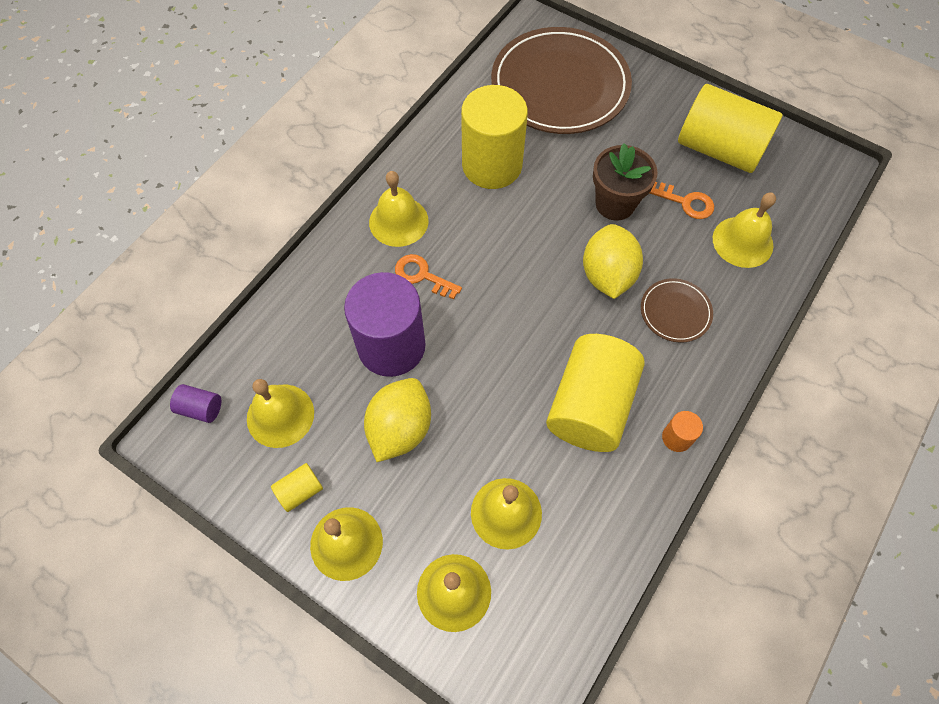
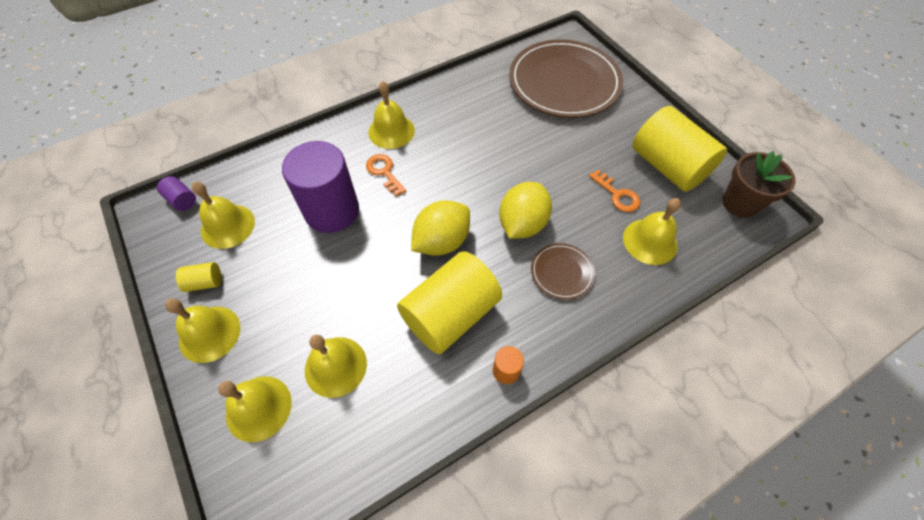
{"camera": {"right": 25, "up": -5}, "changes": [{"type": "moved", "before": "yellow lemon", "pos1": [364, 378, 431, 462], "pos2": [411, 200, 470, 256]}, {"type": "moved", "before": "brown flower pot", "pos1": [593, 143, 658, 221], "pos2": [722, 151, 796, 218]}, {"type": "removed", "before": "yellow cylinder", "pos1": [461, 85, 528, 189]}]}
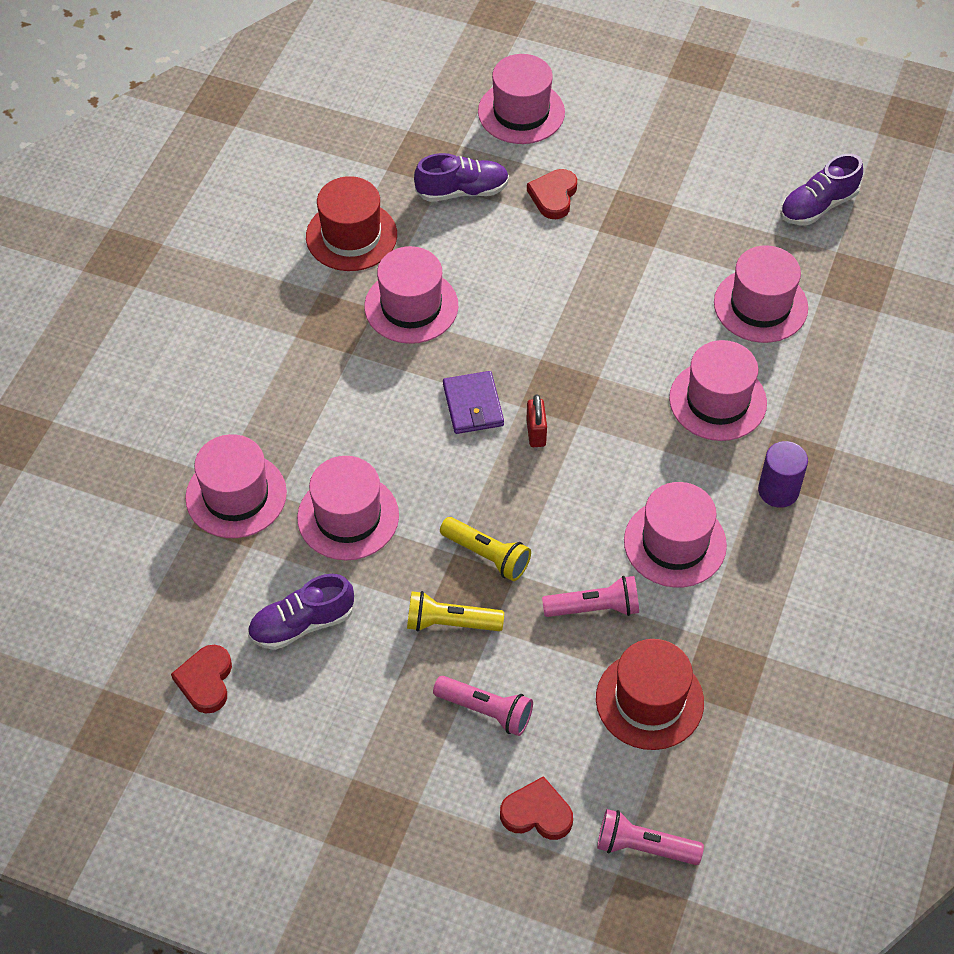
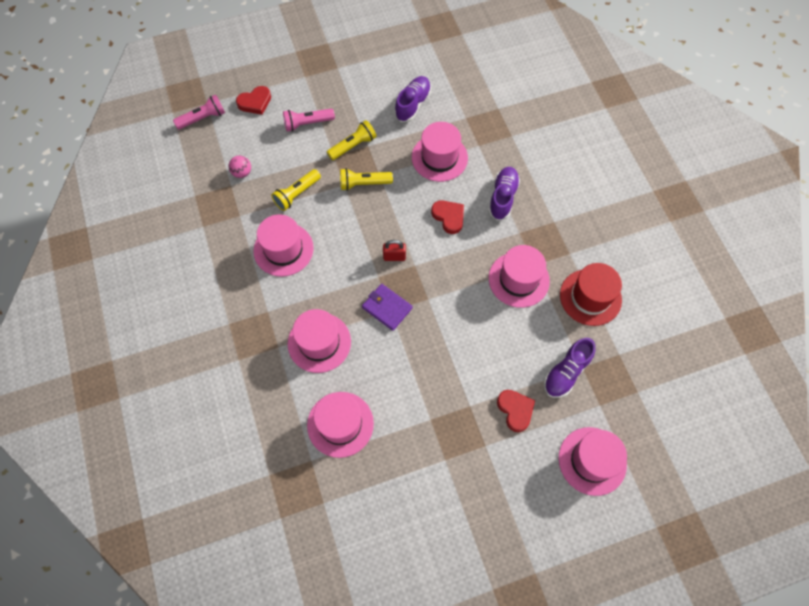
{"camera": {"right": 140, "up": 10}, "changes": [{"type": "replaced", "before": "red hat", "after": "pink ball", "pos1": [596, 639, 704, 750], "pos2": [229, 156, 251, 178]}, {"type": "recoloured", "before": "pink flashlight", "after": "yellow flashlight", "pos1": [542, 576, 639, 617], "pos2": [271, 169, 321, 211]}, {"type": "moved", "before": "purple wallet", "pos1": [443, 371, 504, 434], "pos2": [362, 284, 413, 331]}, {"type": "turned", "before": "red padlock", "pos1": [526, 394, 547, 447], "pos2": [383, 240, 406, 261], "turn": -45}, {"type": "moved", "before": "red heart", "pos1": [171, 645, 232, 714], "pos2": [431, 200, 464, 234]}, {"type": "moved", "before": "purple shoe", "pos1": [780, 154, 863, 225], "pos2": [488, 167, 520, 221]}, {"type": "removed", "before": "pink hat", "pos1": [185, 434, 287, 538]}, {"type": "removed", "before": "purple cylinder", "pos1": [758, 441, 808, 508]}]}
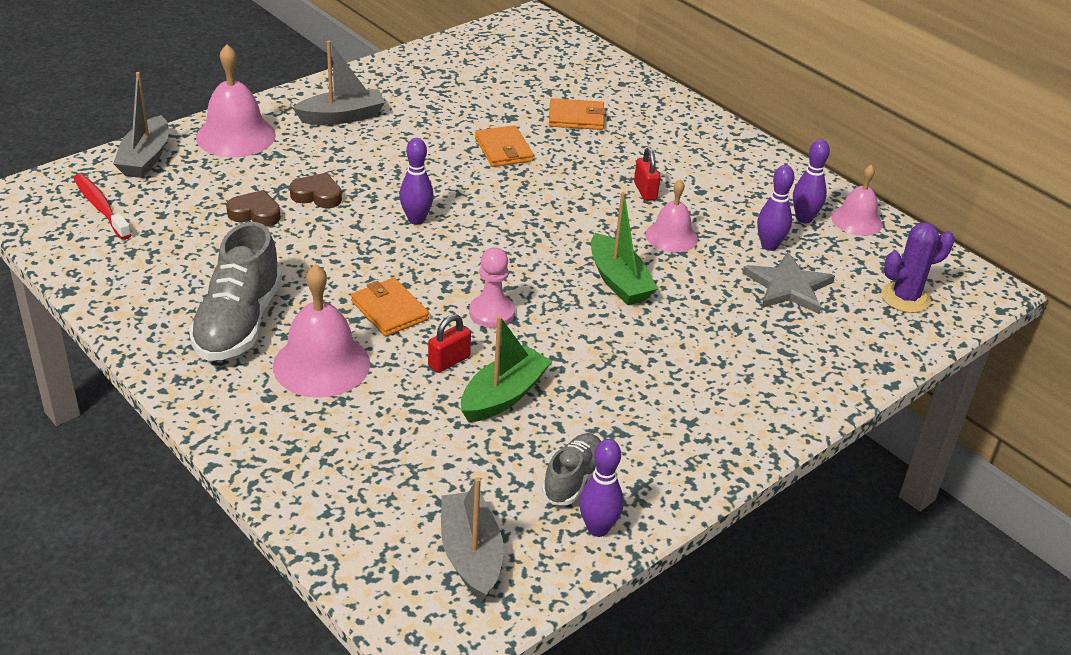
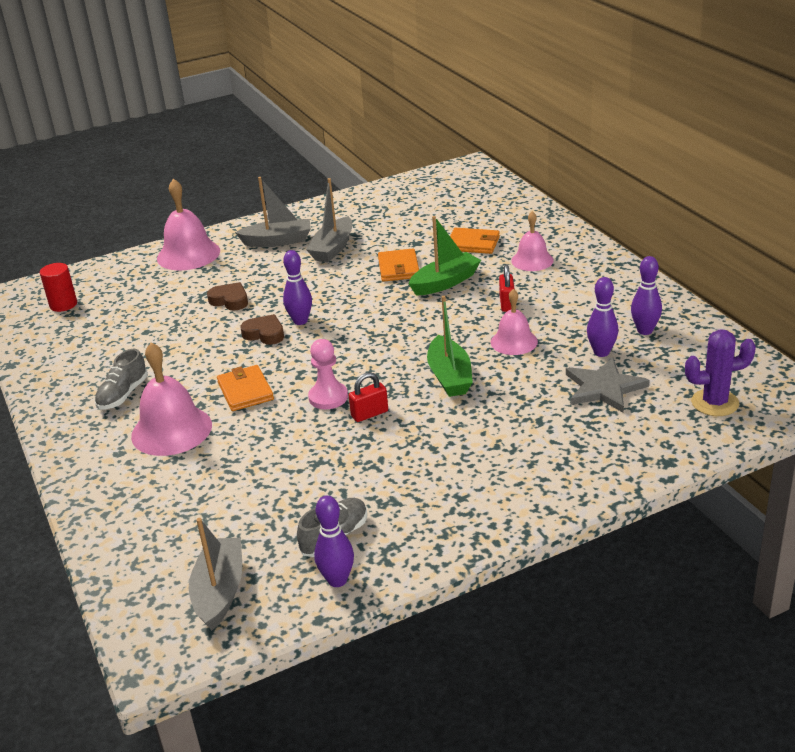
{"camera": {"right": 20, "up": -5}, "changes": [{"type": "replaced", "before": "red toothbrush", "after": "red cylinder", "pos1": [73, 174, 131, 240], "pos2": [40, 263, 77, 312]}, {"type": "resized", "before": "grey shoe", "pos1": [189, 222, 282, 361], "pos2": [94, 349, 148, 410], "scale": 0.57}, {"type": "moved", "before": "brown heart", "pos1": [226, 190, 281, 227], "pos2": [240, 314, 284, 345]}, {"type": "moved", "before": "grey boat", "pos1": [113, 72, 169, 178], "pos2": [306, 178, 352, 262]}, {"type": "moved", "before": "red padlock", "pos1": [428, 314, 471, 373], "pos2": [349, 372, 388, 422]}, {"type": "moved", "before": "green boat", "pos1": [461, 316, 552, 422], "pos2": [409, 216, 481, 296]}, {"type": "moved", "before": "pink bell", "pos1": [831, 164, 883, 236], "pos2": [511, 211, 554, 271]}]}
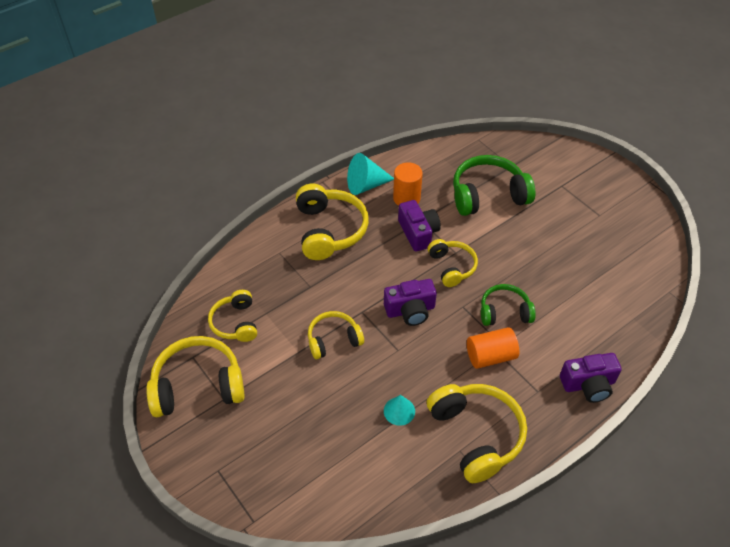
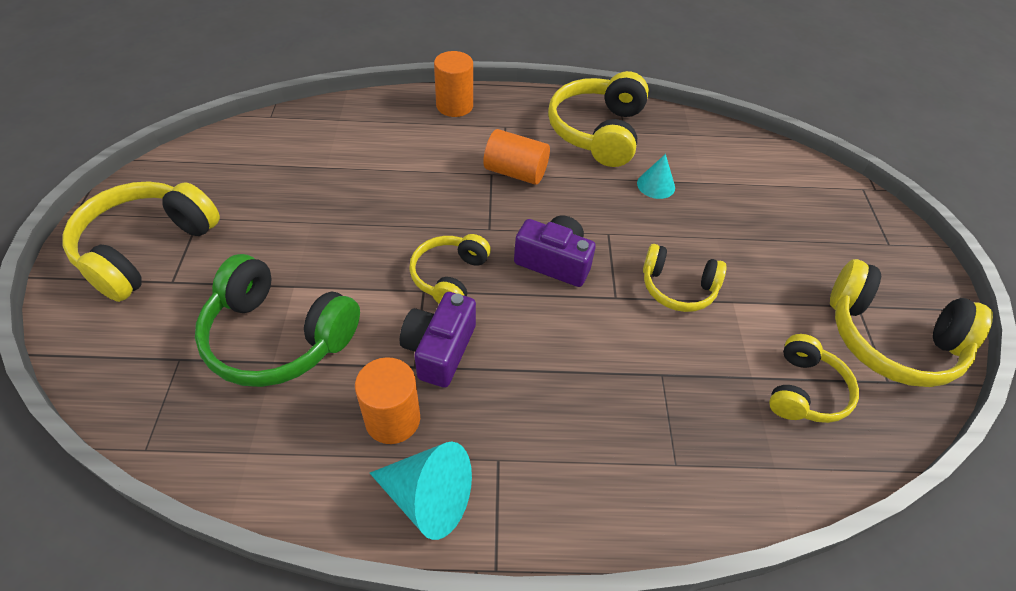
{"camera": {"right": -145, "up": 0}, "changes": [{"type": "moved", "before": "yellow headphones", "pos1": [296, 184, 369, 260], "pos2": [63, 181, 220, 302]}, {"type": "replaced", "before": "purple camera", "after": "orange cylinder", "pos1": [560, 353, 622, 403], "pos2": [434, 51, 473, 117]}, {"type": "removed", "before": "green headphones", "pos1": [481, 284, 536, 326]}]}
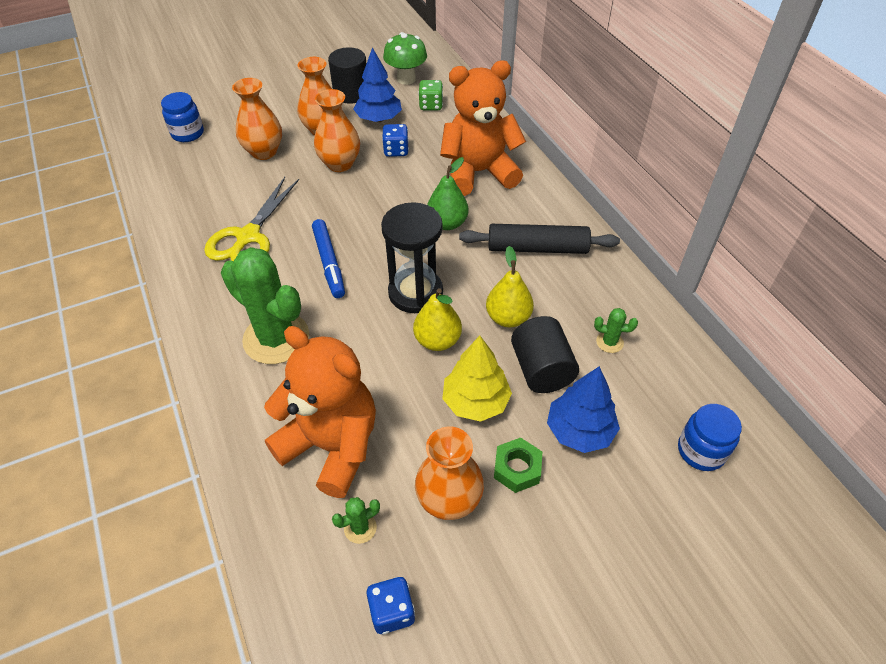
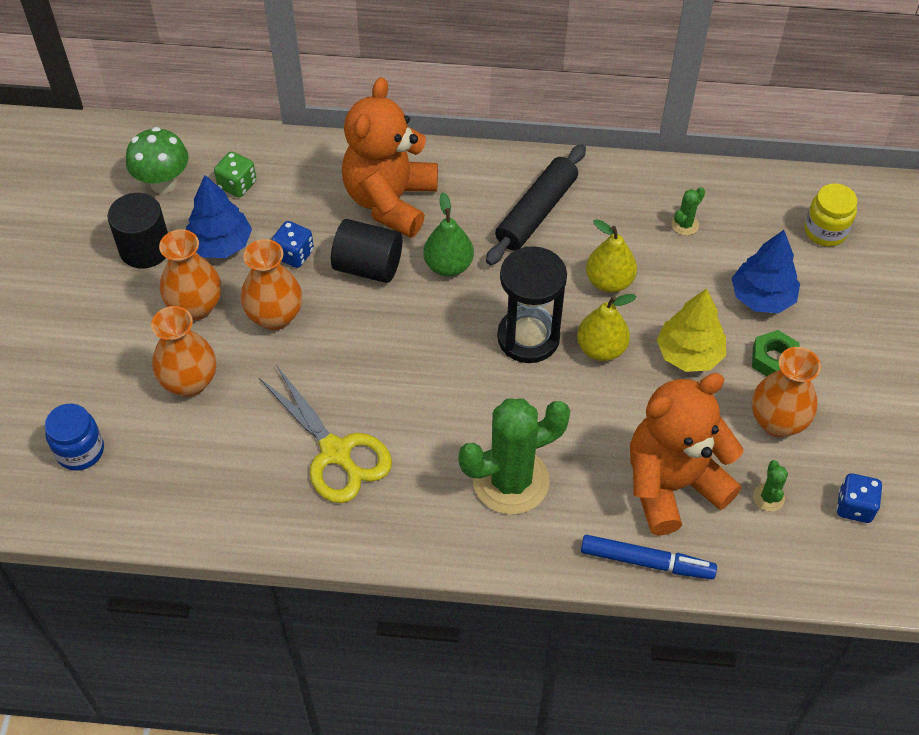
{"camera": {"right": -60, "up": 5}, "changes": [{"type": "moved", "before": "black cylinder", "pos1": [511, 316, 579, 393], "pos2": [331, 219, 402, 283]}, {"type": "moved", "before": "blue marker", "pos1": [312, 219, 345, 298], "pos2": [581, 535, 717, 579]}, {"type": "recoloured", "before": "blue jar", "after": "yellow jar", "pos1": [678, 404, 742, 471], "pos2": [805, 183, 857, 247]}]}
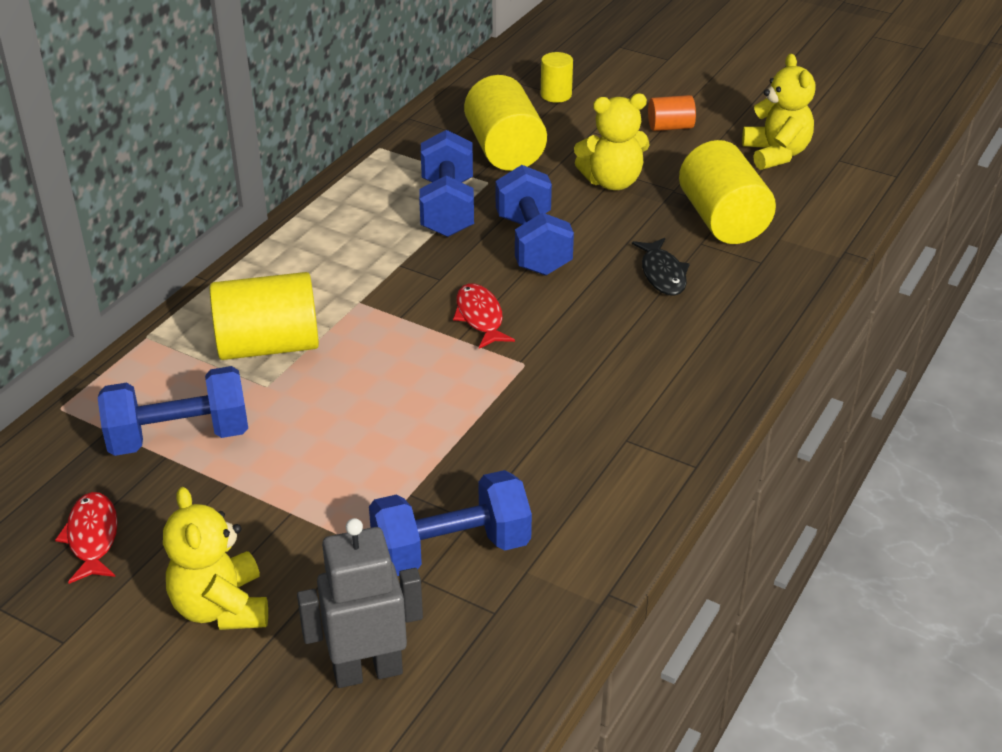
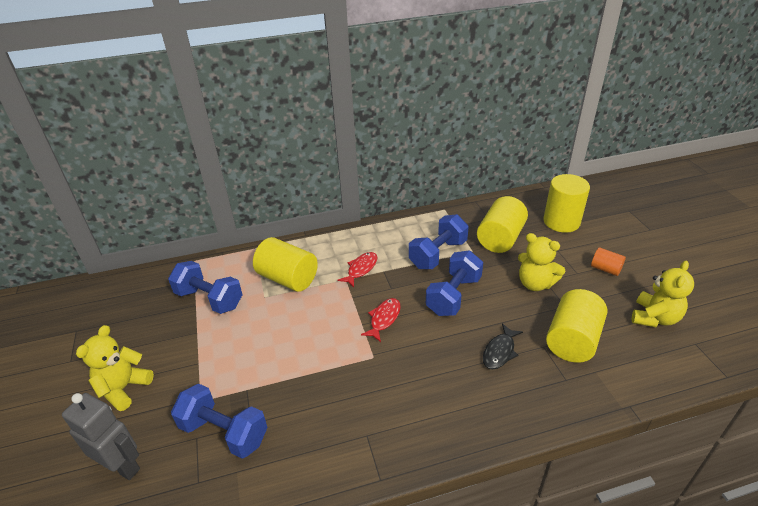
{"camera": {"right": 45, "up": 0}, "changes": [{"type": "moved", "before": "red fish", "pos1": [55, 492, 118, 584], "pos2": [338, 252, 377, 287]}, {"type": "resized", "before": "yellow cylinder", "pos1": [541, 52, 573, 103], "pos2": [543, 174, 590, 233], "scale": 1.92}]}
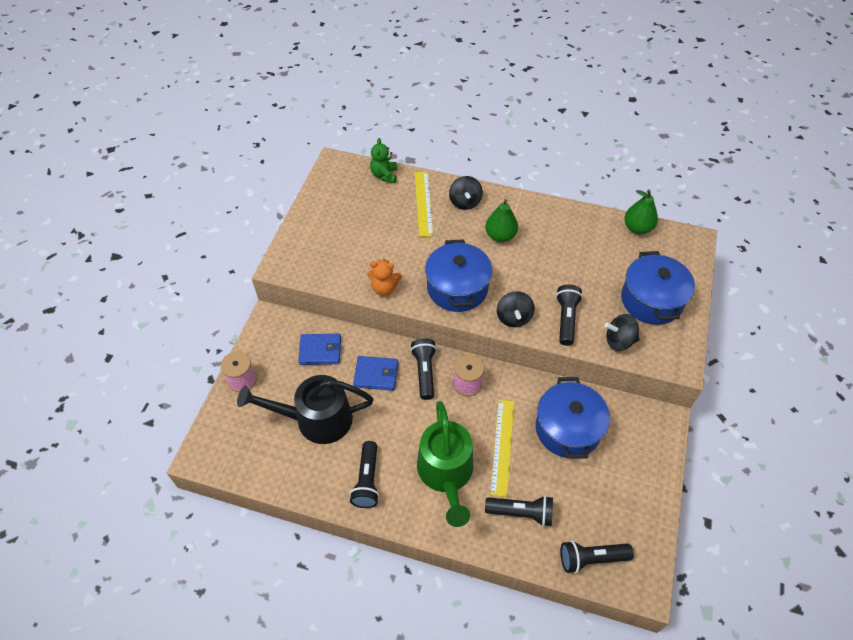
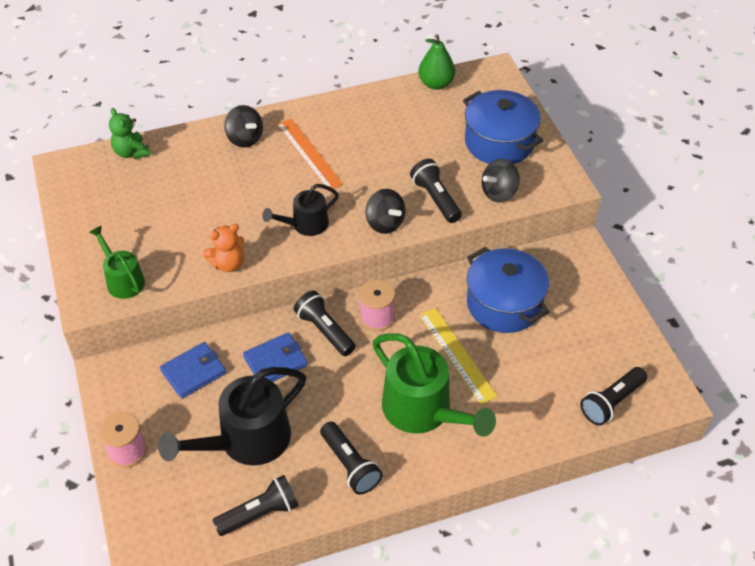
{"camera": {"right": -35, "up": -5}, "changes": [{"type": "added", "after": "green watering can", "pos2": [89, 226, 145, 299]}, {"type": "moved", "before": "black flashlight", "pos1": [485, 496, 553, 527], "pos2": [213, 475, 299, 536]}, {"type": "replaced", "before": "blue pot", "after": "black watering can", "pos1": [425, 239, 492, 312], "pos2": [262, 184, 339, 236]}, {"type": "replaced", "before": "green pear", "after": "orange ruler", "pos1": [485, 199, 518, 242], "pos2": [276, 119, 343, 189]}, {"type": "removed", "before": "yellow ruler", "pos1": [415, 172, 433, 237]}]}
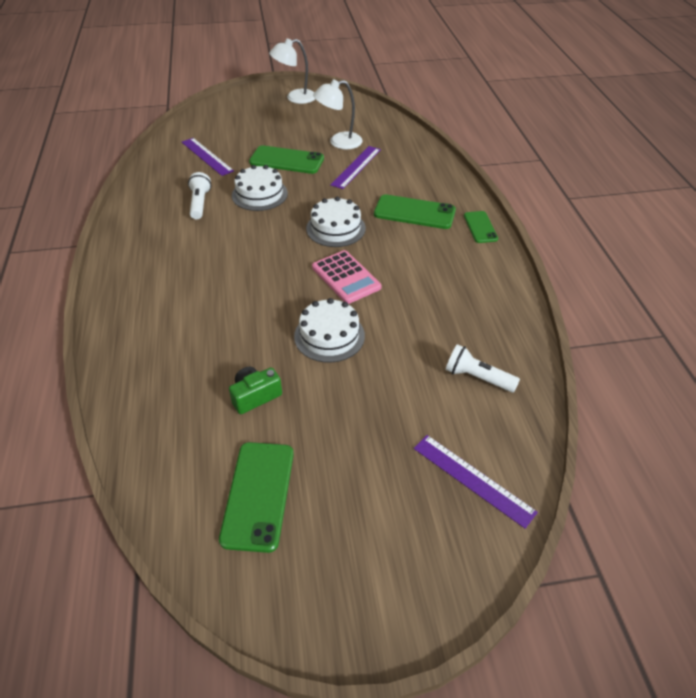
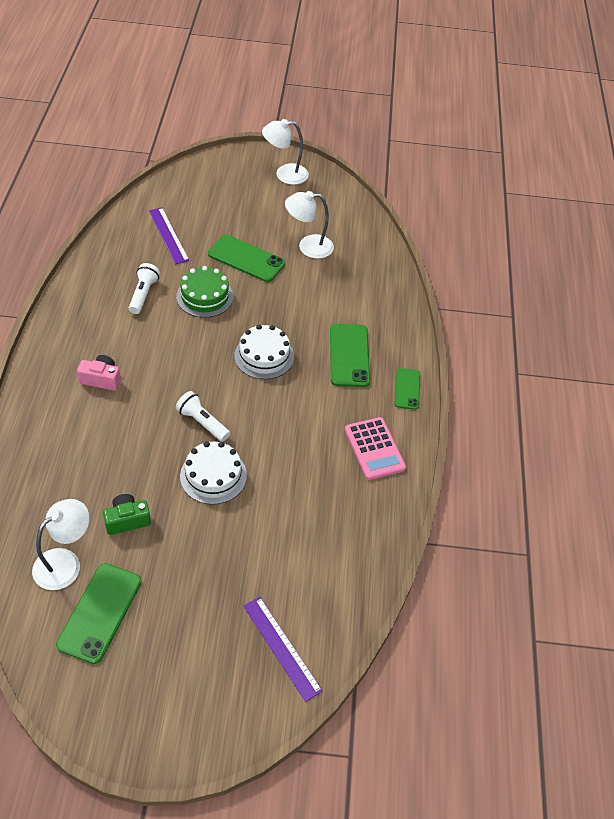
{"camera": {"right": 10, "up": 5}, "changes": [{"type": "added", "after": "white lamp", "pos2": [32, 499, 89, 590]}, {"type": "added", "after": "pink camera", "pos2": [77, 355, 121, 391]}, {"type": "recoloured", "before": "white cake", "after": "green cake", "pos1": [232, 165, 288, 211], "pos2": [176, 266, 234, 318]}, {"type": "moved", "before": "white flashlight", "pos1": [446, 344, 520, 393], "pos2": [176, 391, 230, 442]}, {"type": "turned", "before": "green phone", "pos1": [374, 194, 456, 229], "pos2": [330, 324, 370, 387], "turn": 60}, {"type": "moved", "before": "pink calculator", "pos1": [312, 250, 381, 304], "pos2": [345, 417, 406, 480]}, {"type": "removed", "before": "purple ruler", "pos1": [330, 146, 381, 189]}]}
